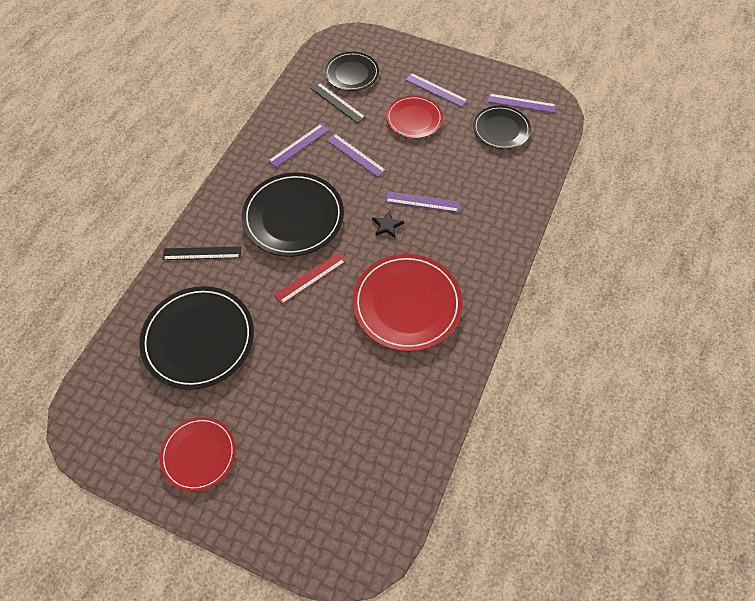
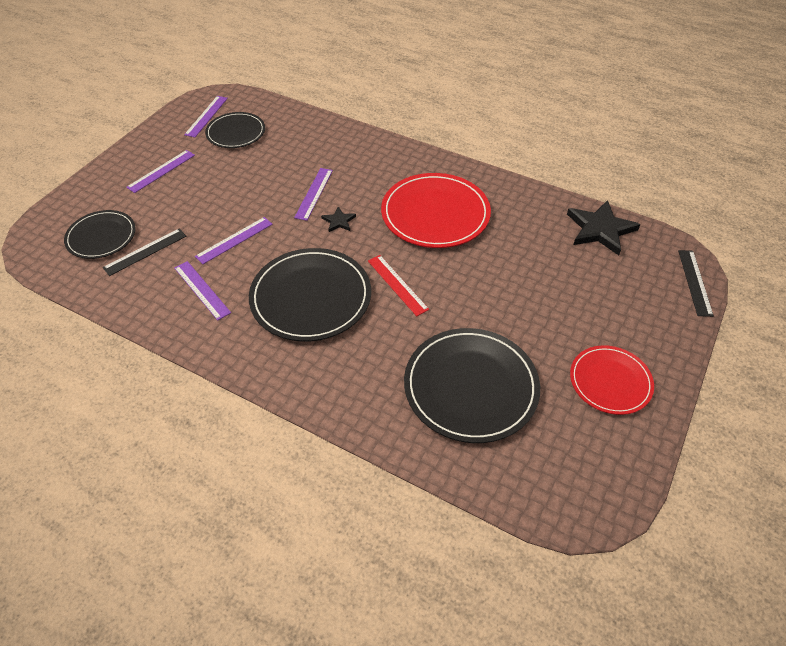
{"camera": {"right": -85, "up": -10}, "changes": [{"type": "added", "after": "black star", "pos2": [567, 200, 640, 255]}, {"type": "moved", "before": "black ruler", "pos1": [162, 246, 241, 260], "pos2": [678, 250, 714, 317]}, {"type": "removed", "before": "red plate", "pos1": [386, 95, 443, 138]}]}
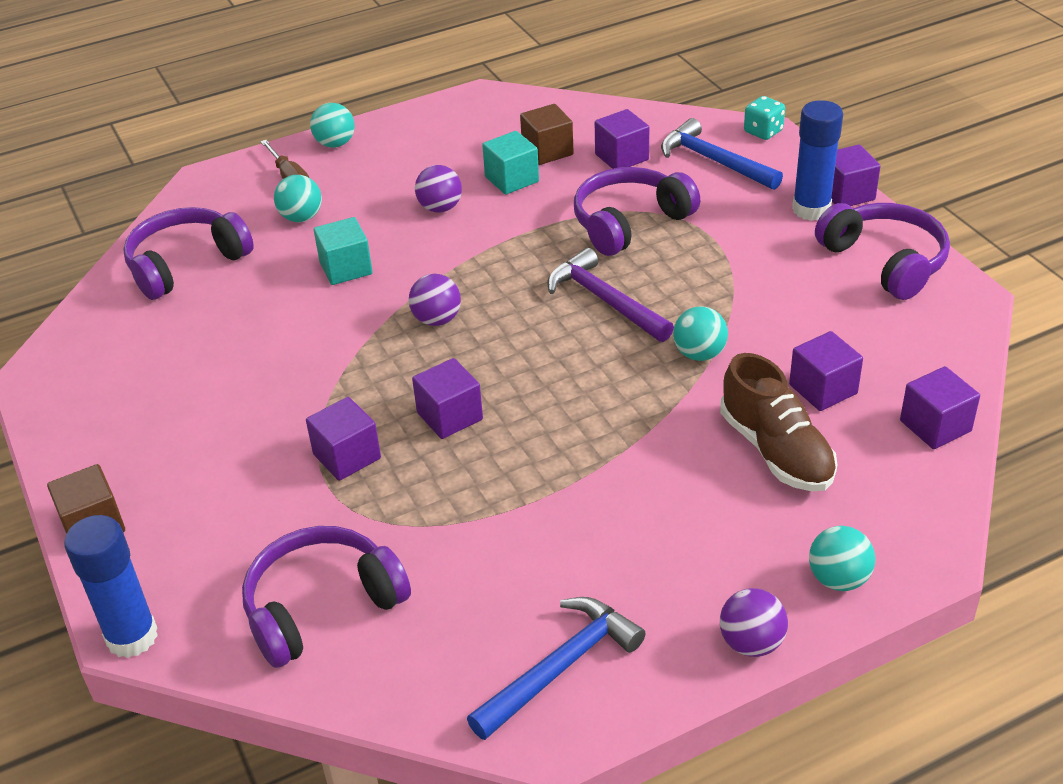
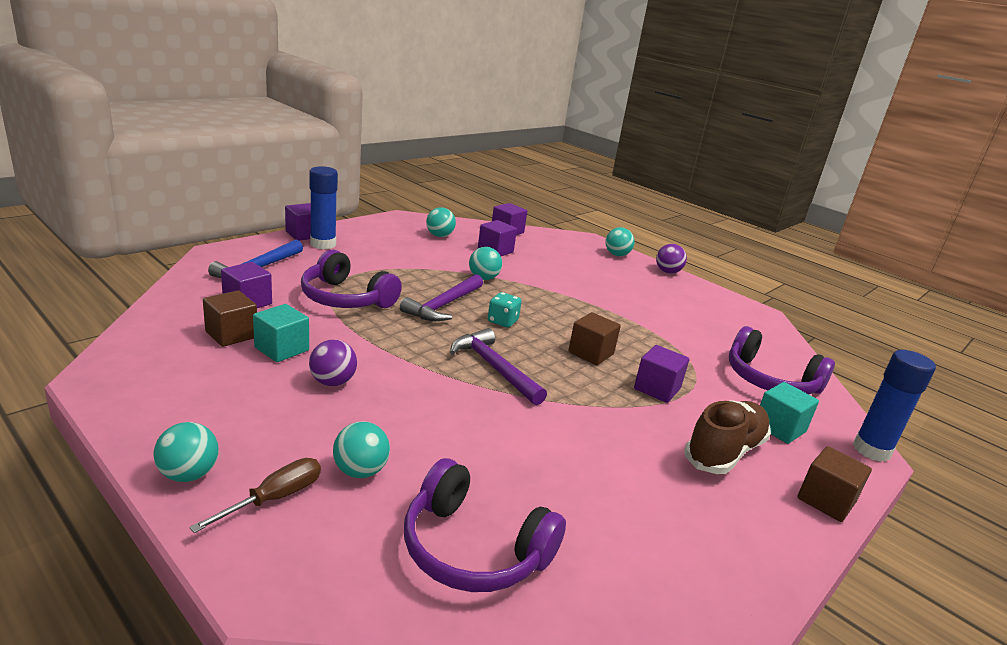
{"camera": {"right": -115, "up": -15}, "changes": [{"type": "added", "after": "turquoise ball", "pos2": [426, 207, 456, 237]}, {"type": "replaced", "before": "purple ball", "after": "purple hammer", "pos1": [409, 274, 461, 326], "pos2": [450, 328, 547, 405]}, {"type": "moved", "before": "turquoise dice", "pos1": [744, 96, 785, 140], "pos2": [488, 292, 522, 328]}, {"type": "recoloured", "before": "purple cube", "after": "brown cube", "pos1": [412, 358, 483, 439], "pos2": [568, 312, 621, 365]}, {"type": "moved", "before": "brown shoe", "pos1": [720, 353, 838, 491], "pos2": [684, 400, 771, 474]}, {"type": "moved", "before": "turquoise cube", "pos1": [314, 217, 372, 285], "pos2": [760, 382, 819, 444]}, {"type": "removed", "before": "blue hammer", "pos1": [467, 597, 646, 740]}, {"type": "removed", "before": "purple headphones", "pos1": [815, 203, 950, 300]}]}
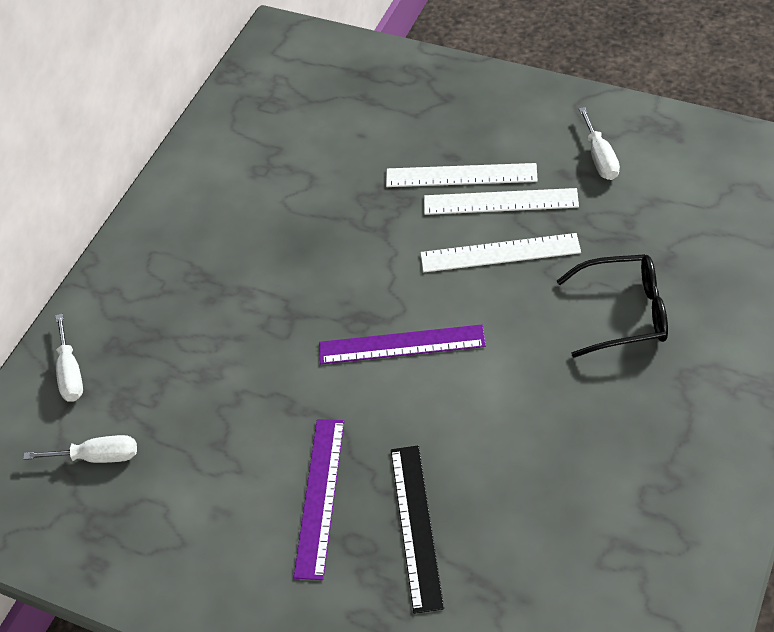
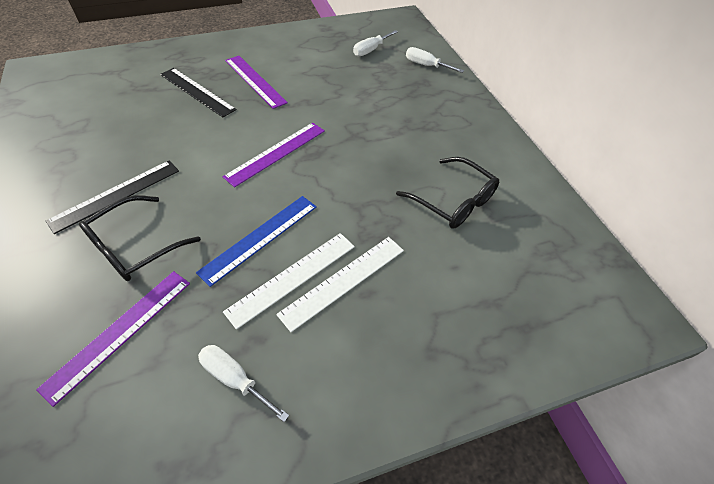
{"camera": {"right": 130, "up": 0}, "changes": [{"type": "added", "after": "purple ruler", "pos2": [36, 271, 190, 407]}, {"type": "added", "after": "black ruler", "pos2": [46, 161, 179, 234]}, {"type": "recoloured", "before": "white ruler", "after": "blue ruler", "pos1": [420, 233, 581, 272], "pos2": [196, 196, 317, 287]}, {"type": "added", "after": "black glasses", "pos2": [396, 157, 499, 229]}]}
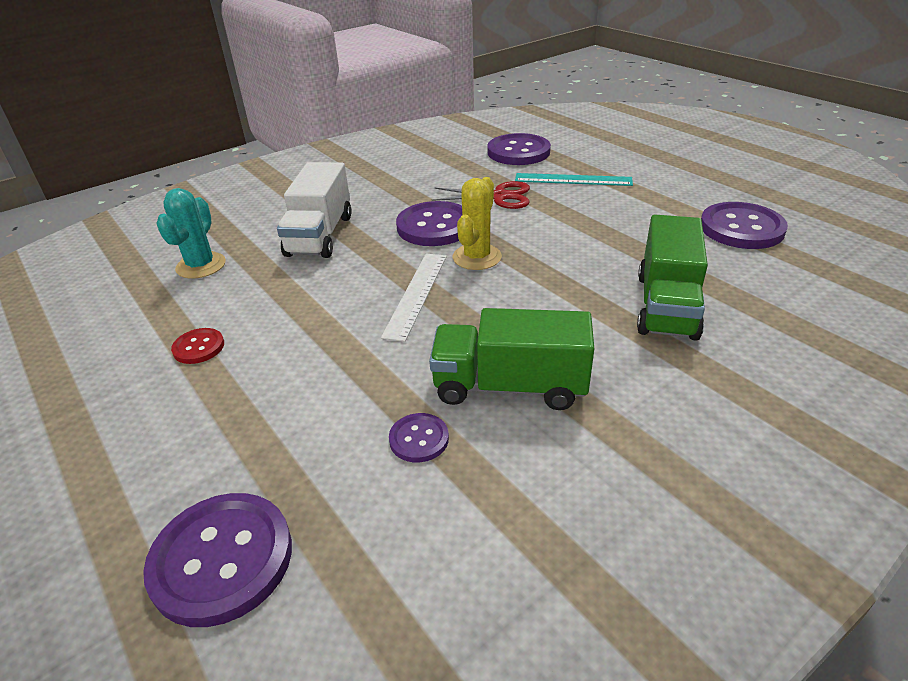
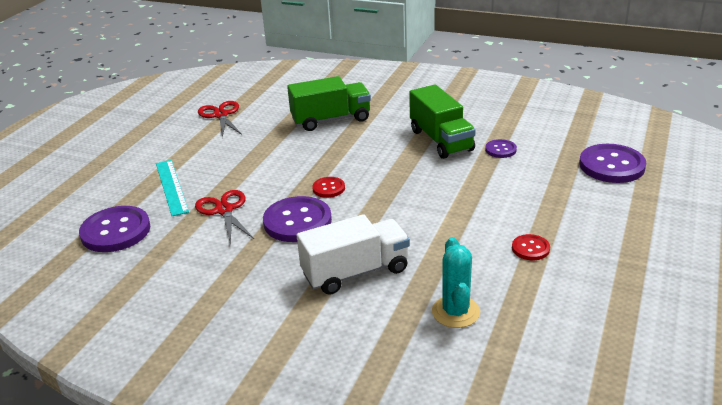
{"camera": {"right": -120, "up": -5}, "changes": [{"type": "replaced", "before": "purple button", "after": "red scissors", "pos1": [701, 202, 788, 249], "pos2": [198, 101, 242, 138]}, {"type": "replaced", "before": "yellow cactus", "after": "red button", "pos1": [453, 177, 502, 270], "pos2": [312, 177, 345, 198]}, {"type": "turned", "before": "turquoise cactus", "pos1": [156, 188, 226, 279], "pos2": [432, 237, 480, 328], "turn": -75}, {"type": "removed", "before": "white ruler", "pos1": [381, 253, 447, 342]}]}
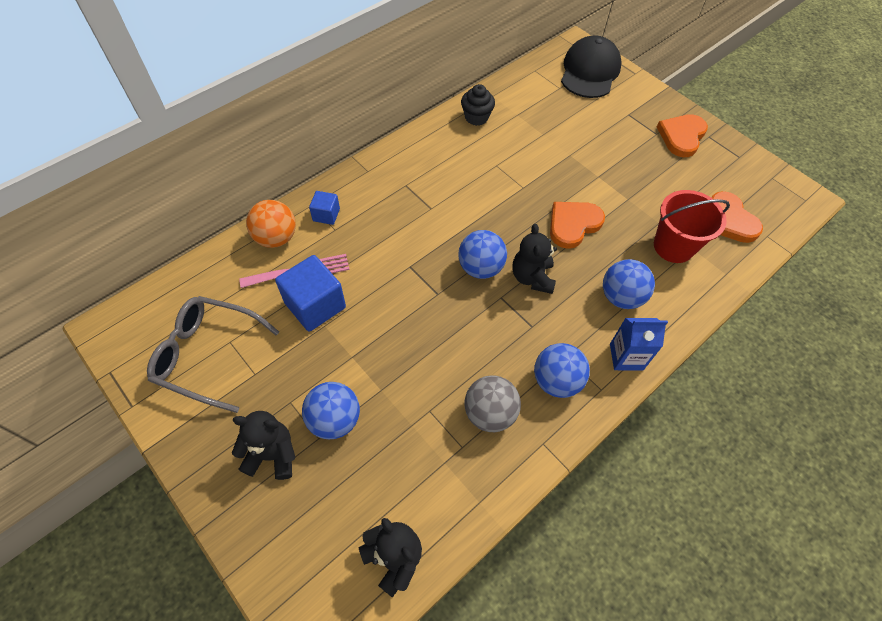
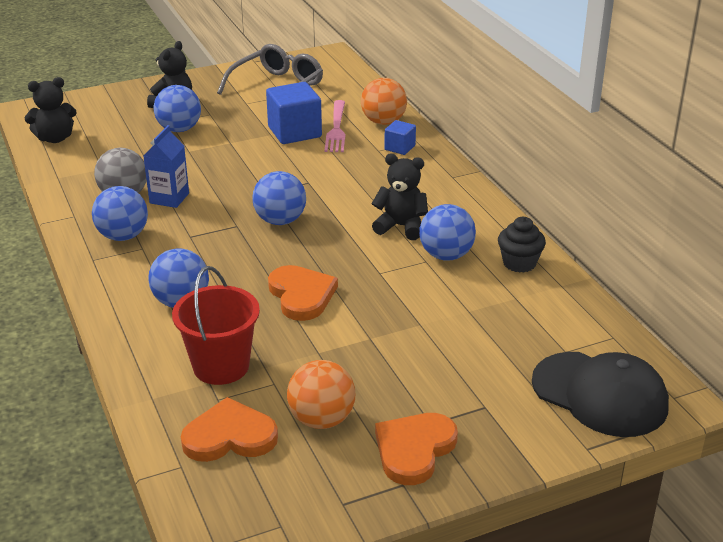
{"camera": {"right": 110, "up": -25}, "changes": [{"type": "moved", "before": "blue carton", "pos1": [610, 318, 668, 370], "pos2": [143, 125, 189, 208]}, {"type": "added", "after": "orange ball", "pos2": [287, 360, 355, 429]}, {"type": "moved", "before": "black teddy bear", "pos1": [512, 224, 557, 294], "pos2": [371, 154, 428, 240]}, {"type": "turned", "before": "orange heart", "pos1": [657, 114, 708, 157], "pos2": [375, 413, 458, 485], "turn": -105}, {"type": "added", "after": "blue ball", "pos2": [419, 204, 476, 261]}]}
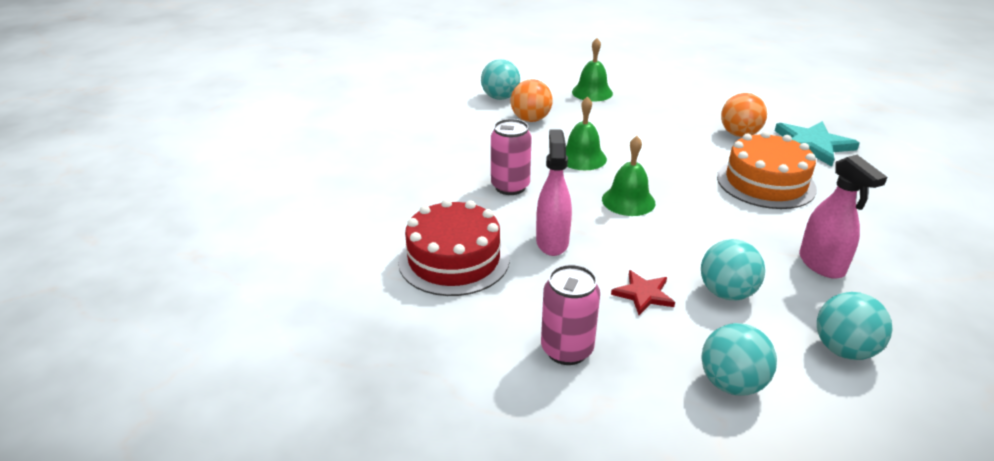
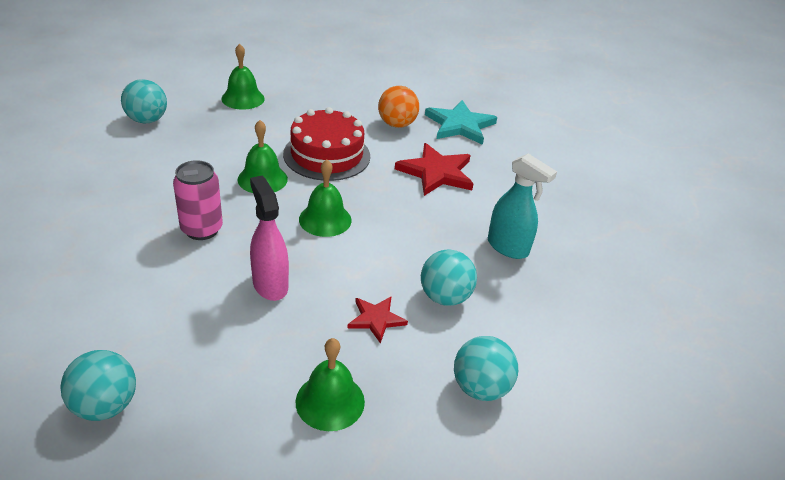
{"camera": {"right": -30, "up": 5}, "changes": [{"type": "moved", "before": "turquoise ball", "pos1": [817, 292, 892, 360], "pos2": [60, 350, 136, 421]}, {"type": "moved", "before": "red cake", "pos1": [398, 199, 510, 296], "pos2": [283, 107, 370, 181]}, {"type": "replaced", "before": "pink can", "after": "green bell", "pos1": [541, 264, 600, 365], "pos2": [296, 338, 365, 431]}, {"type": "replaced", "before": "orange cake", "after": "red star", "pos1": [717, 131, 817, 209], "pos2": [395, 143, 473, 196]}, {"type": "recoloured", "before": "pink spray bottle", "after": "turquoise spray bottle", "pos1": [799, 155, 887, 279], "pos2": [488, 154, 557, 259]}, {"type": "removed", "before": "orange ball", "pos1": [511, 79, 553, 122]}]}
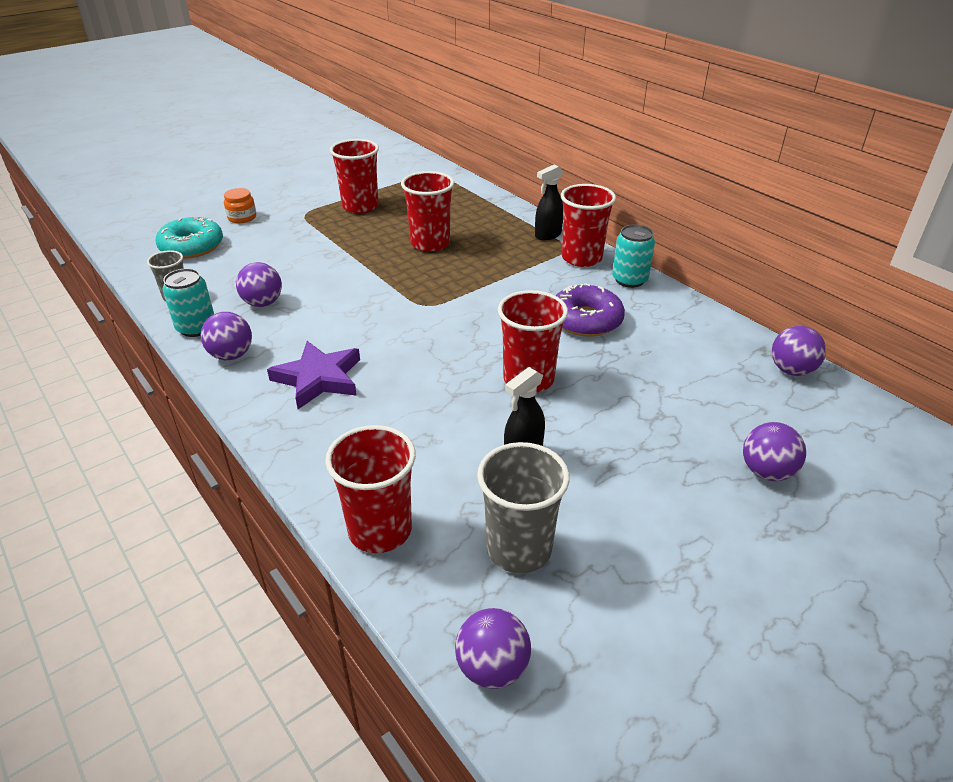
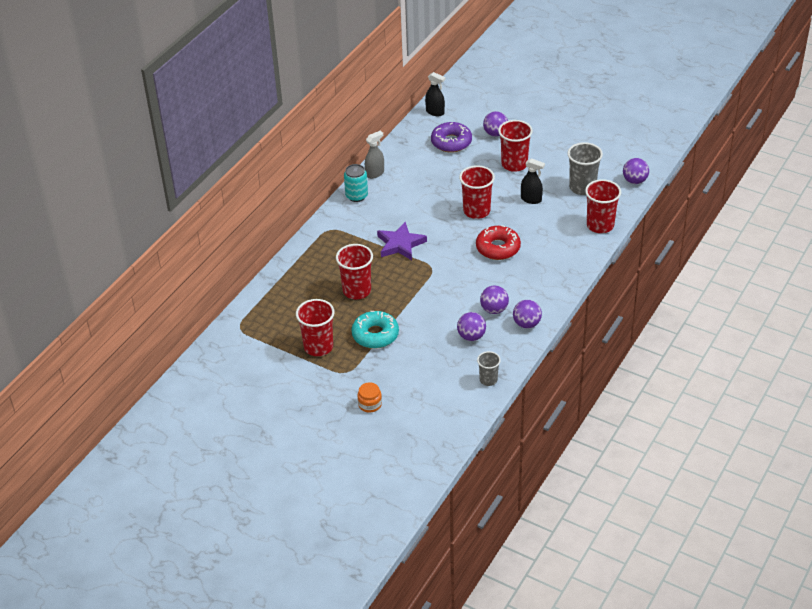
{"camera": {"right": -110, "up": 5}, "changes": [{"type": "moved", "before": "turquoise donut", "pos1": [155, 217, 223, 259], "pos2": [351, 311, 399, 349]}, {"type": "added", "after": "grey spray bottle", "pos2": [365, 131, 384, 179]}, {"type": "moved", "before": "purple star", "pos1": [267, 341, 360, 409], "pos2": [377, 222, 427, 260]}, {"type": "moved", "before": "black spray bottle", "pos1": [535, 164, 563, 240], "pos2": [425, 72, 445, 116]}, {"type": "moved", "before": "purple donut", "pos1": [555, 283, 625, 337], "pos2": [431, 122, 472, 152]}, {"type": "added", "after": "red donut", "pos2": [476, 225, 521, 260]}, {"type": "moved", "before": "purple ball", "pos1": [772, 326, 826, 376], "pos2": [480, 286, 509, 314]}, {"type": "moved", "before": "red cup", "pos1": [561, 184, 616, 267], "pos2": [498, 120, 533, 172]}, {"type": "removed", "before": "turquoise can", "pos1": [163, 268, 214, 337]}]}
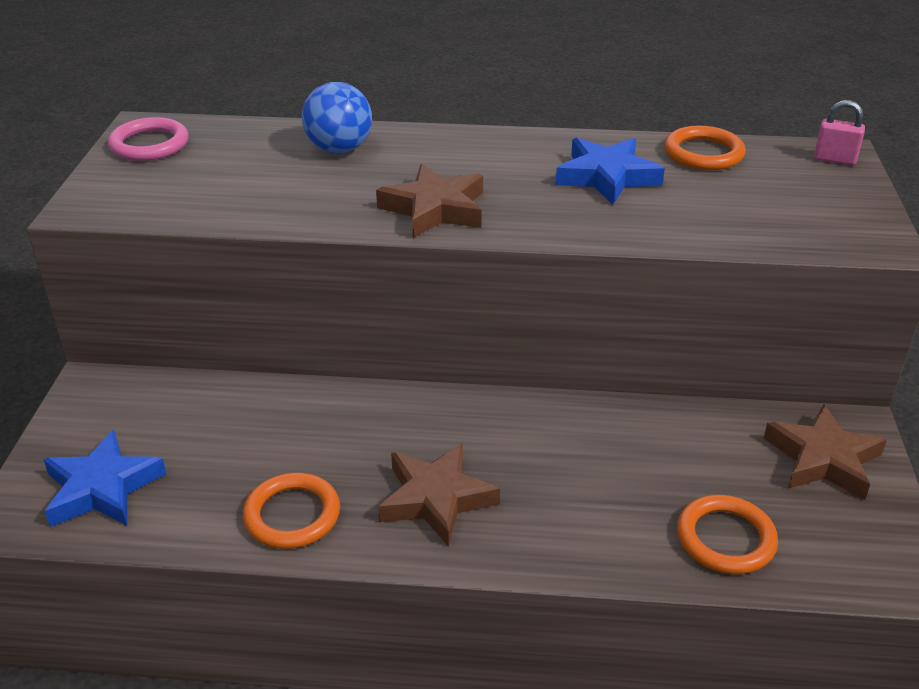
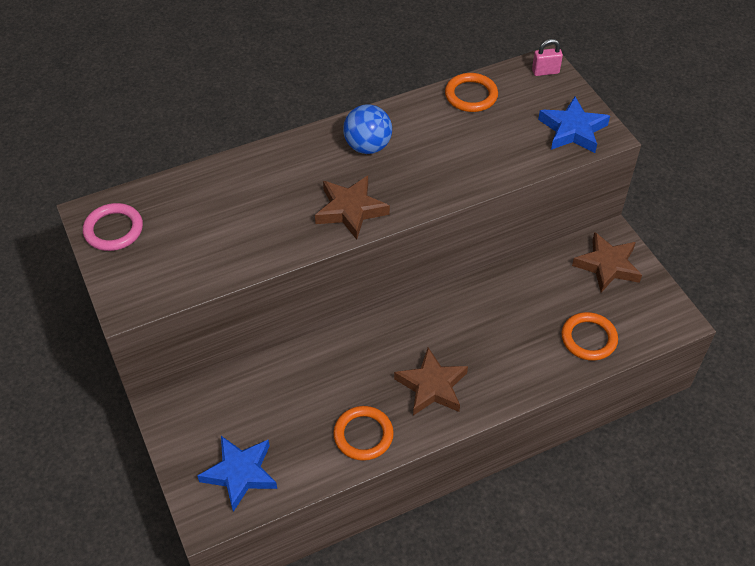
{"camera": {"right": -30, "up": 15}, "changes": [{"type": "moved", "before": "blue ball", "pos1": [302, 82, 372, 153], "pos2": [343, 104, 392, 154]}, {"type": "moved", "before": "blue star", "pos1": [556, 138, 665, 205], "pos2": [538, 97, 610, 153]}]}
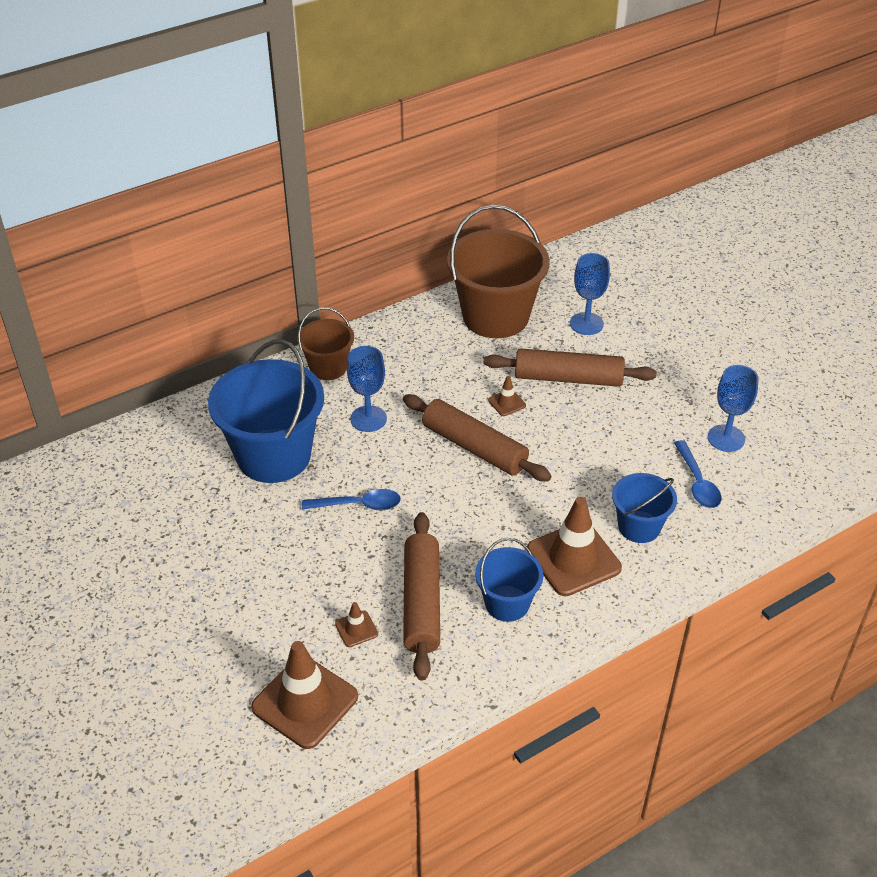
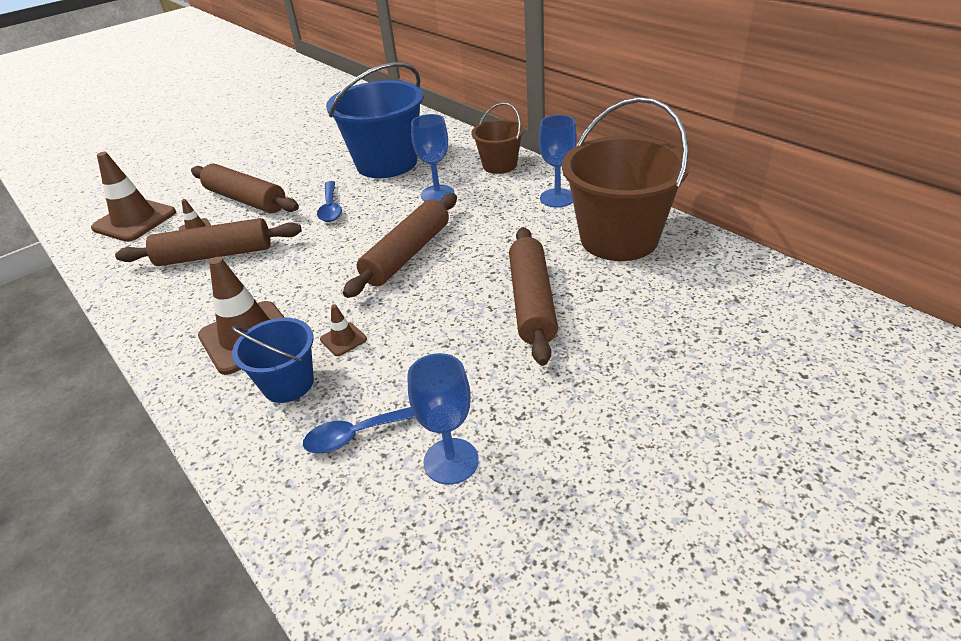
{"camera": {"right": 85, "up": -5}, "changes": [{"type": "added", "after": "brown rolling pin", "pos2": [191, 164, 299, 213]}, {"type": "moved", "before": "brown traffic cone", "pos1": [488, 376, 526, 416], "pos2": [320, 304, 367, 356]}, {"type": "moved", "before": "blue goblet", "pos1": [570, 253, 610, 335], "pos2": [539, 115, 577, 207]}, {"type": "removed", "before": "blue bucket", "pos1": [475, 538, 543, 622]}]}
